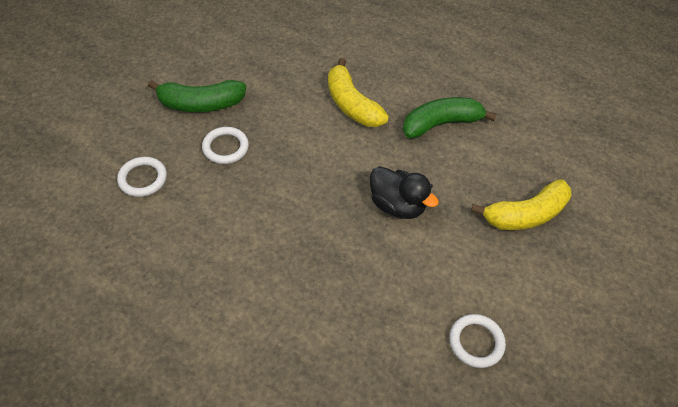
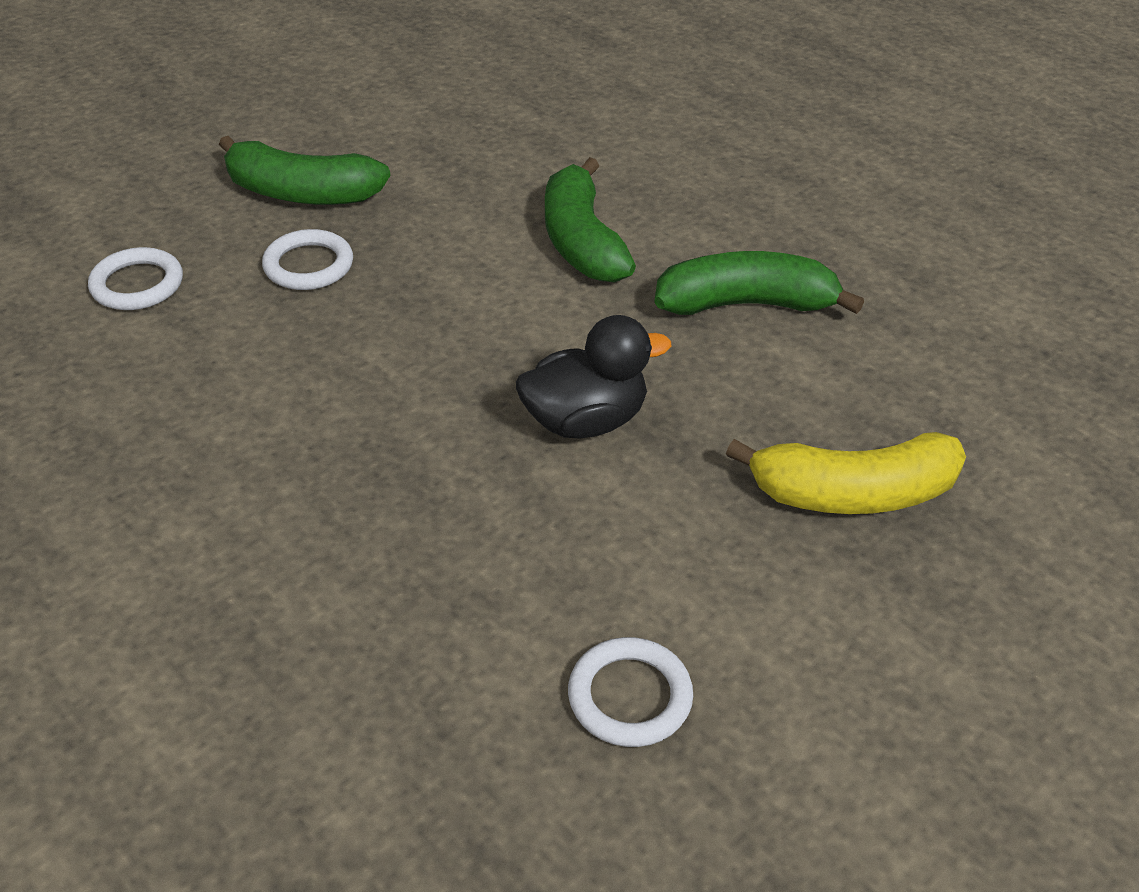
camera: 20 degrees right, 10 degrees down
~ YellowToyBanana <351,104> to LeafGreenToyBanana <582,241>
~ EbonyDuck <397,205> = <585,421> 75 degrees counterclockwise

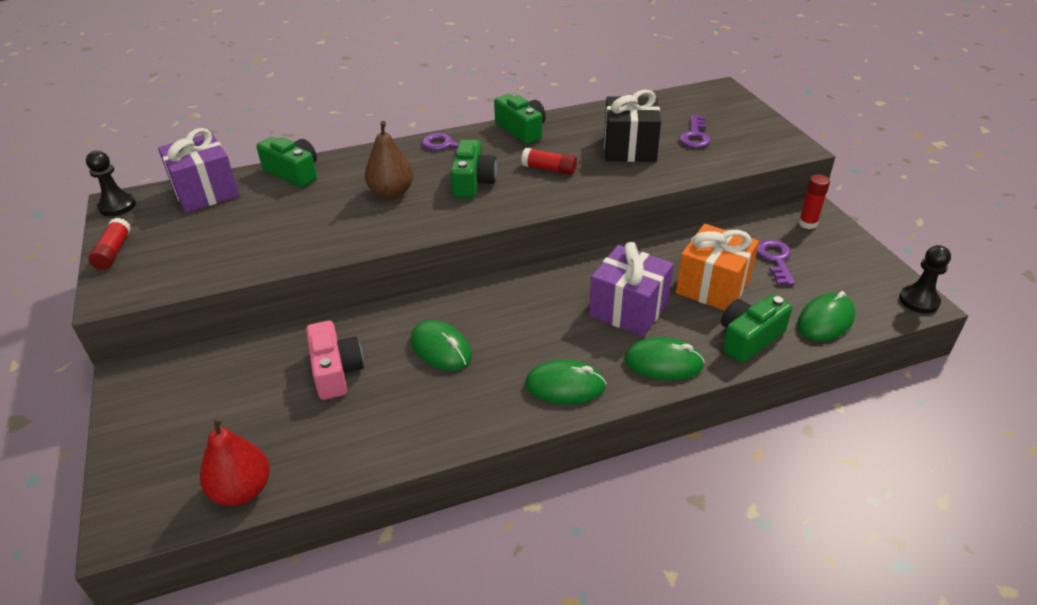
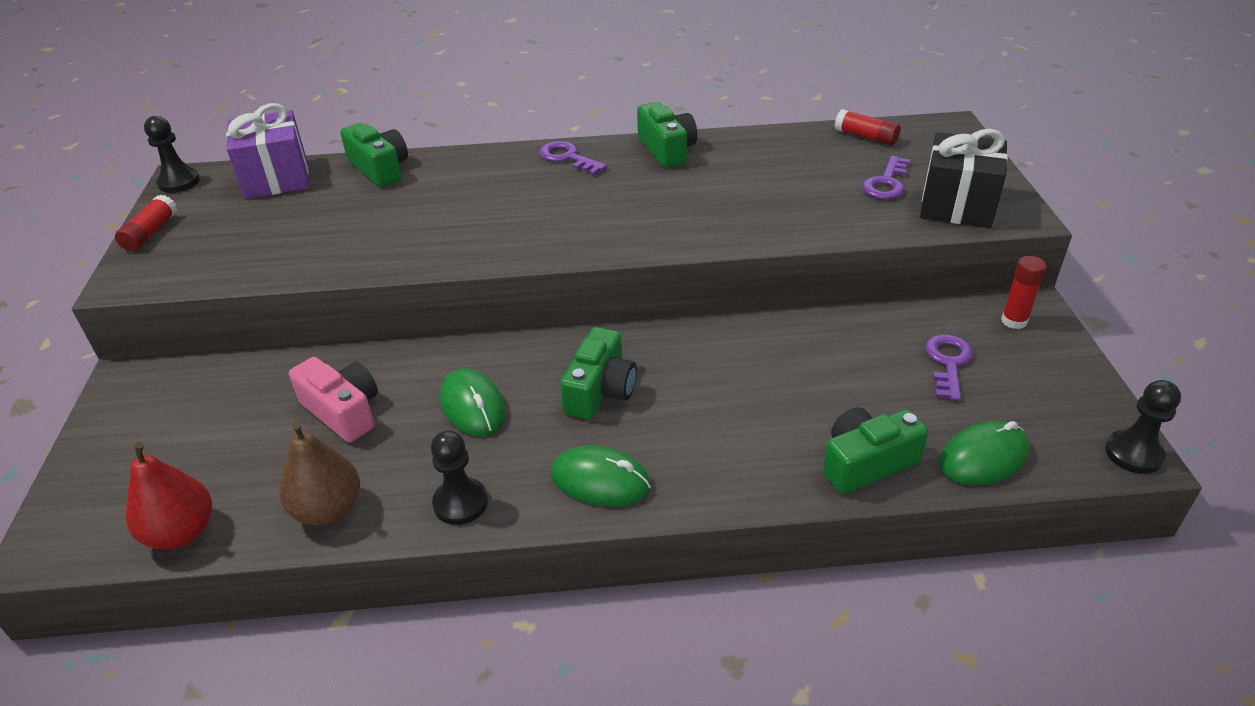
camera: 15 degrees right, 0 degrees up
- RoyalPurpleGift <628,309>
- LeafGreenPcMouse <663,363>
- OrangeGift <712,286>
+ EbonyChessPawn <460,503>
~ DarkBrownPear <391,193> to <328,510>
~ LeafGreenPhotoCamera <473,182> to <600,390>
~ ScarletGlueStick <549,169> to <866,137>
~ EbonyGift <629,148> to <957,205>
~ PinkPhotoCamera <336,371> = <343,411> 45 degrees counterclockwise

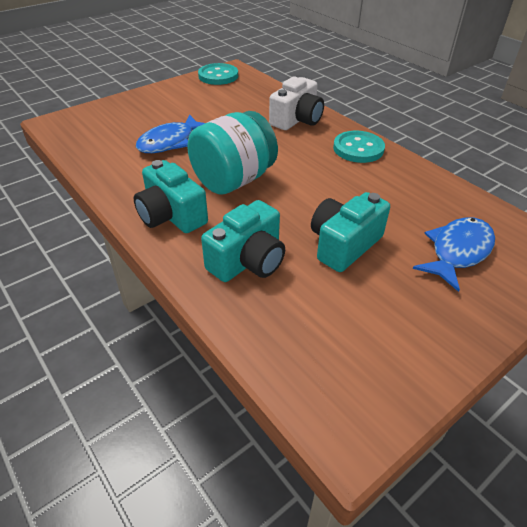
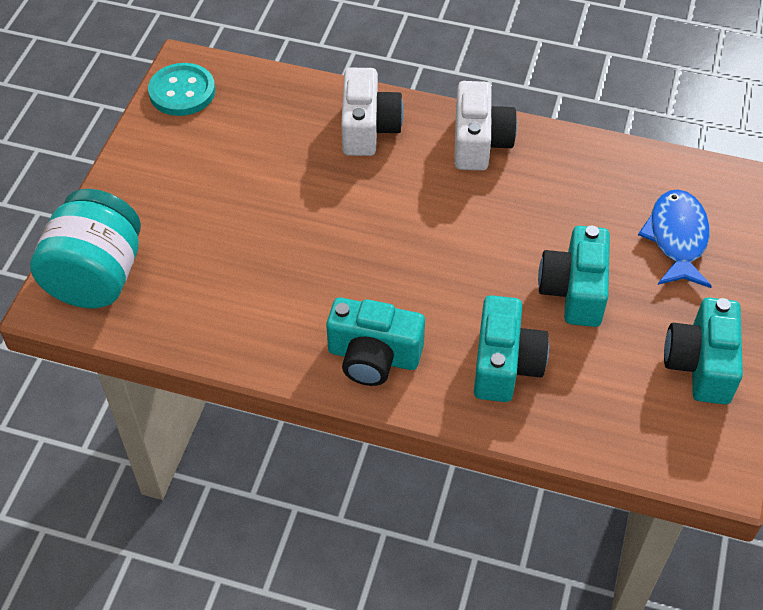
camera: 35 degrees left, 10 degrees up
- BlueToyFish <170,142>
+ TealPhotoCamera <700,364>
~ TealJamJar <234,180> to <97,276>
~ TealShirtButton <358,149> to SnowWhitePhotoCamera <479,142>

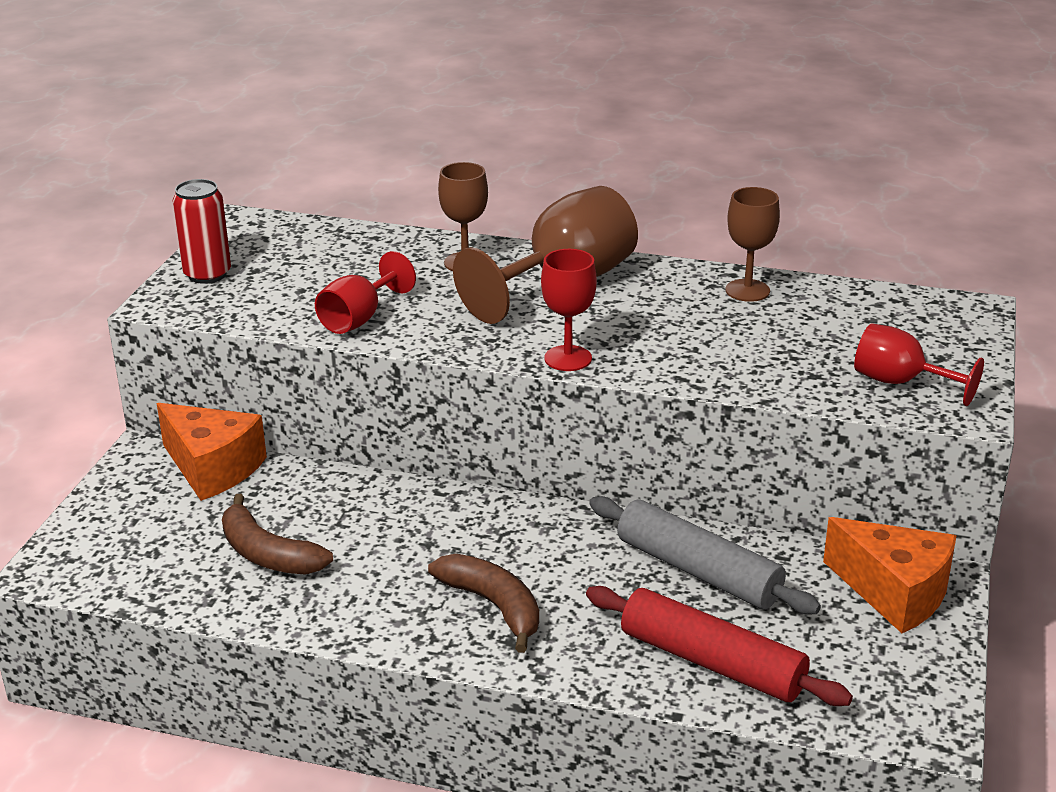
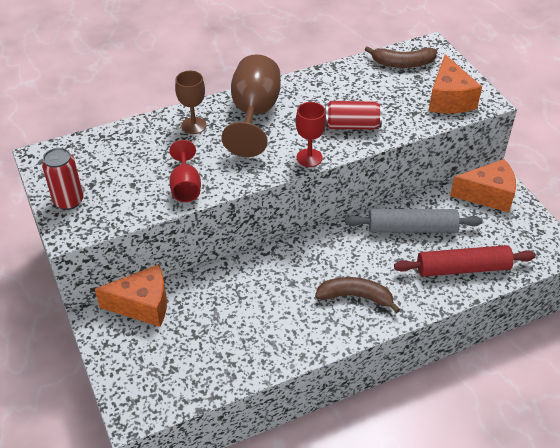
camera: 40 degrees left, 15 degrees up
- DarkBrownChalice <747,290>
+ ScarletCan <352,125>
~ DarkBrownToyBanana <268,554> to <402,63>
~ ScarletChalice <900,382> to OrangeCheese <449,99>

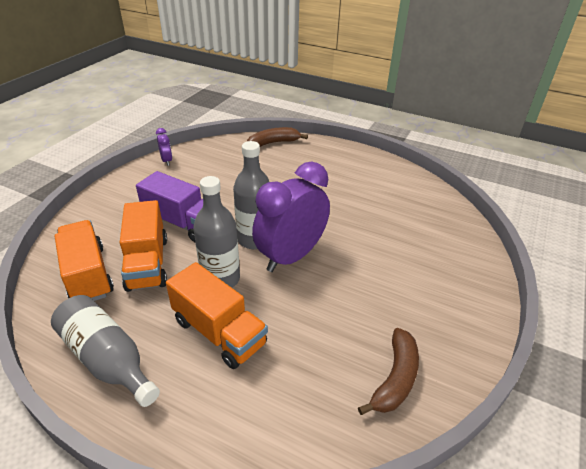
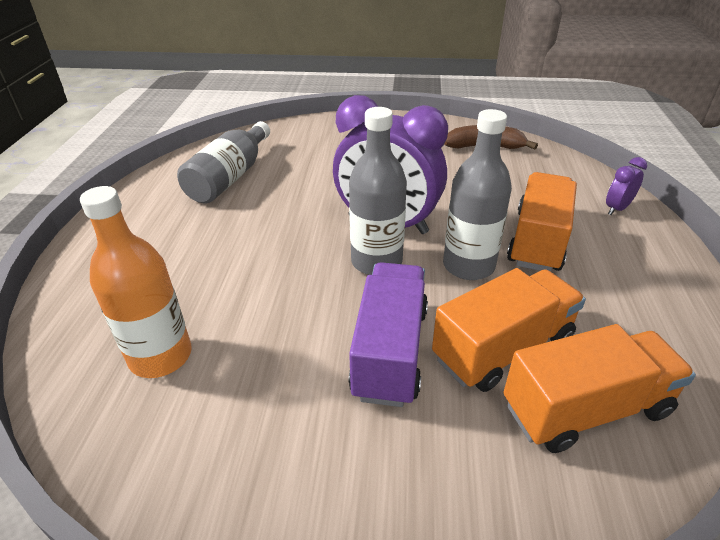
camera: 110 degrees left, 0 degrees up
- DarkBrownToyBanana <273,143>
+ OrangeDrinkBottle <161,356>
~ GreyDrinkBottle <107,359> to <230,177>
~ RoyalPurpleAlarmClock <166,161> to <617,208>
~ OrangeLorry <88,275> = <585,409> 150 degrees counterclockwise

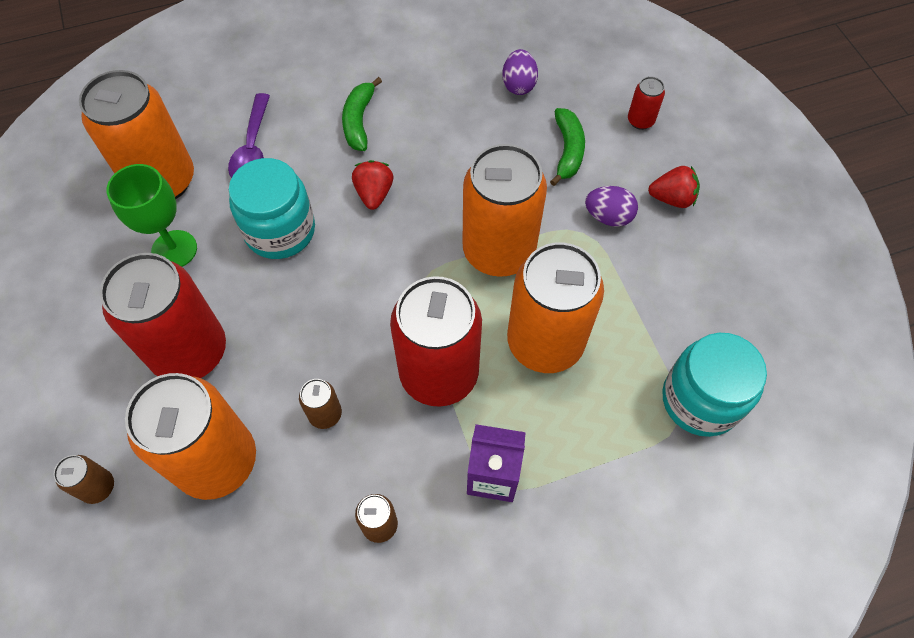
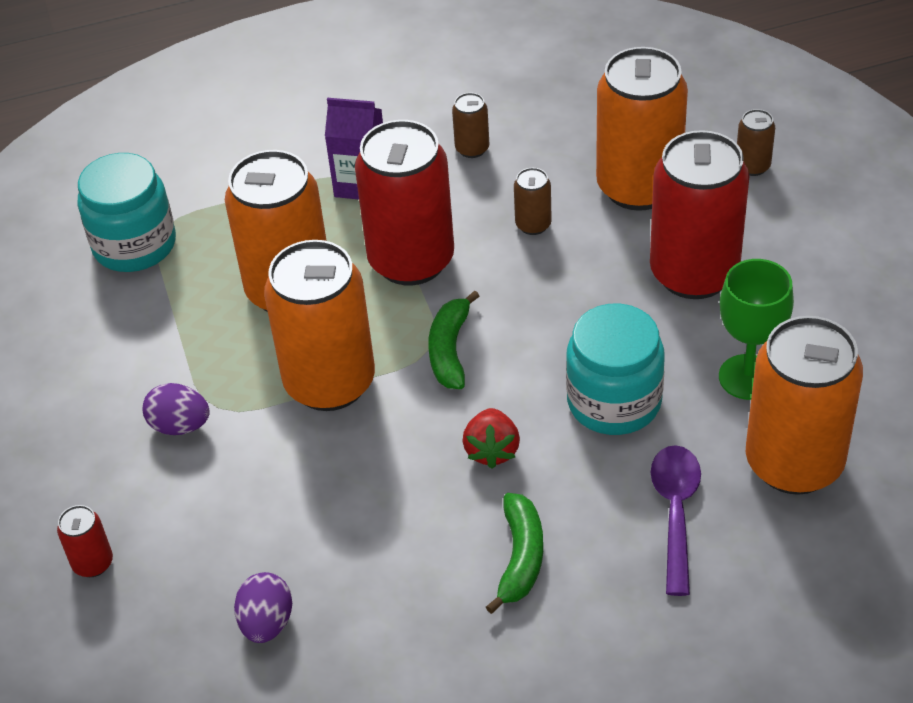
camera: 175 degrees left, 15 degrees down
- ScarletBerry <672,198>
~ LeafGreenToyBanana <567,151> to <450,350>

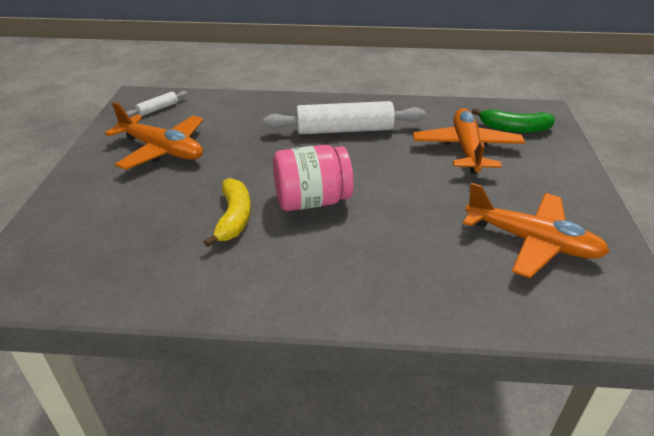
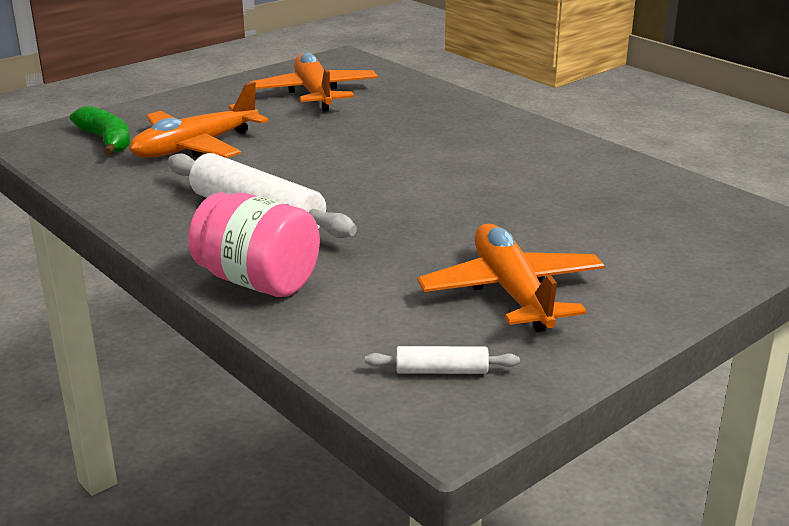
camera: 135 degrees left, 10 degrees down
- YellowToyBanana <234,218>
~ PinkJamJar <312,201> to <257,281>

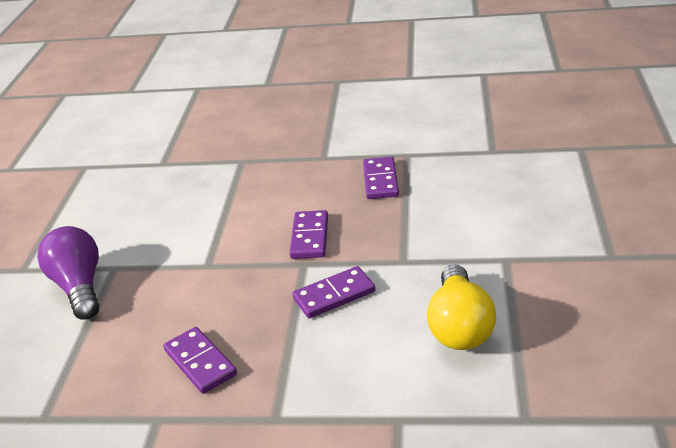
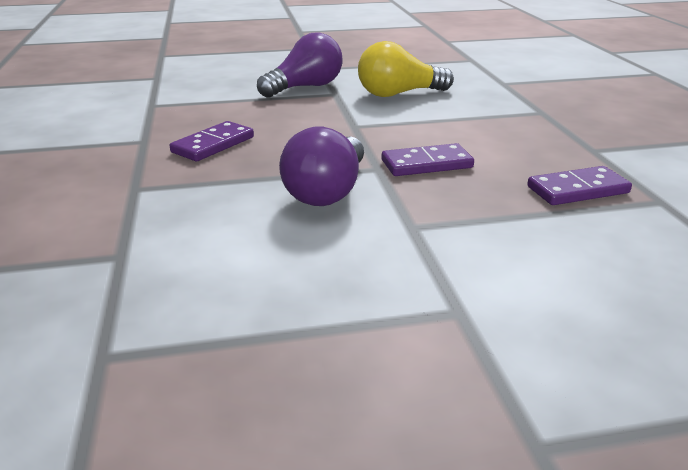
camera: 70 degrees right, 5 degrees down
~ YellowLightBulb <459,326> to <398,94>
~ RoyalPurpleDomino <334,295> to RoyalPurpleLightBulb <327,191>

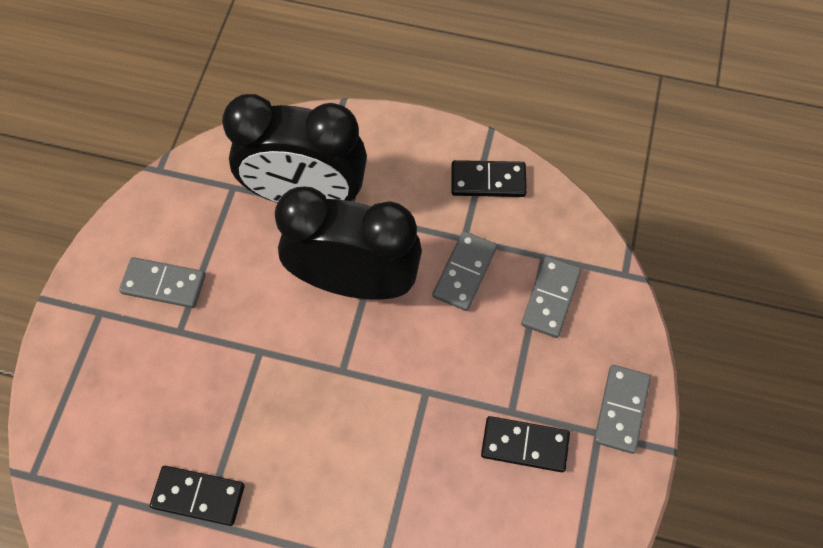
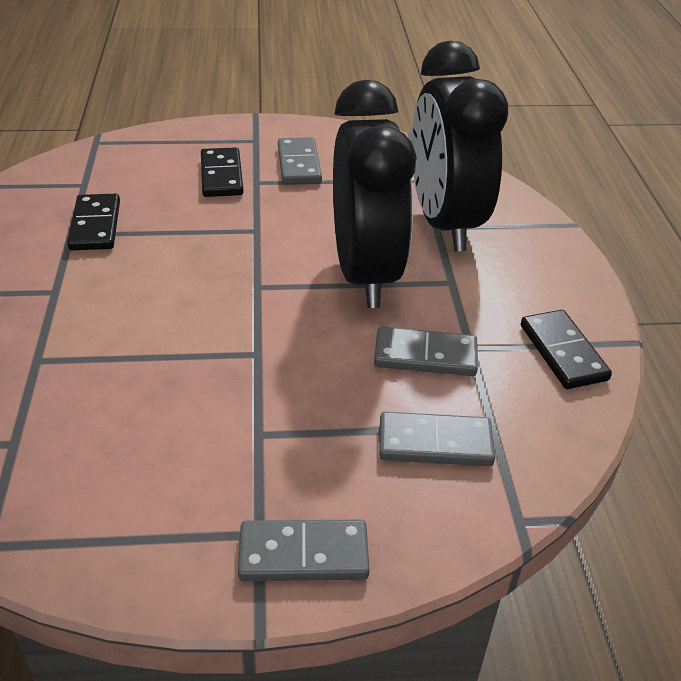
camera: 70 degrees right, 25 degrees down
~ EbonyDomino <524,445> to <221,176>

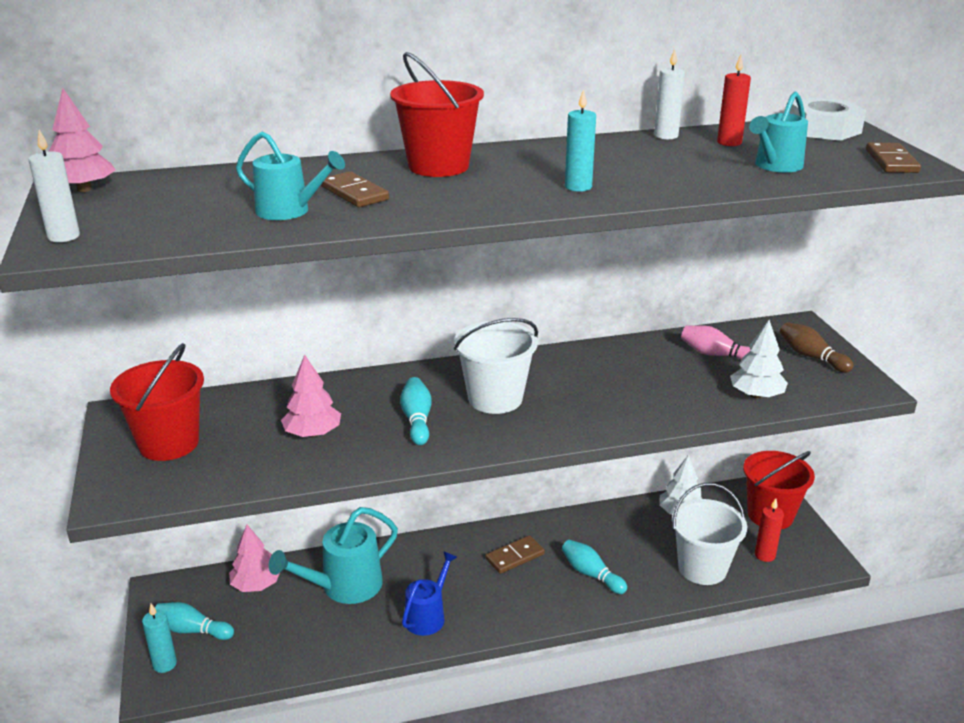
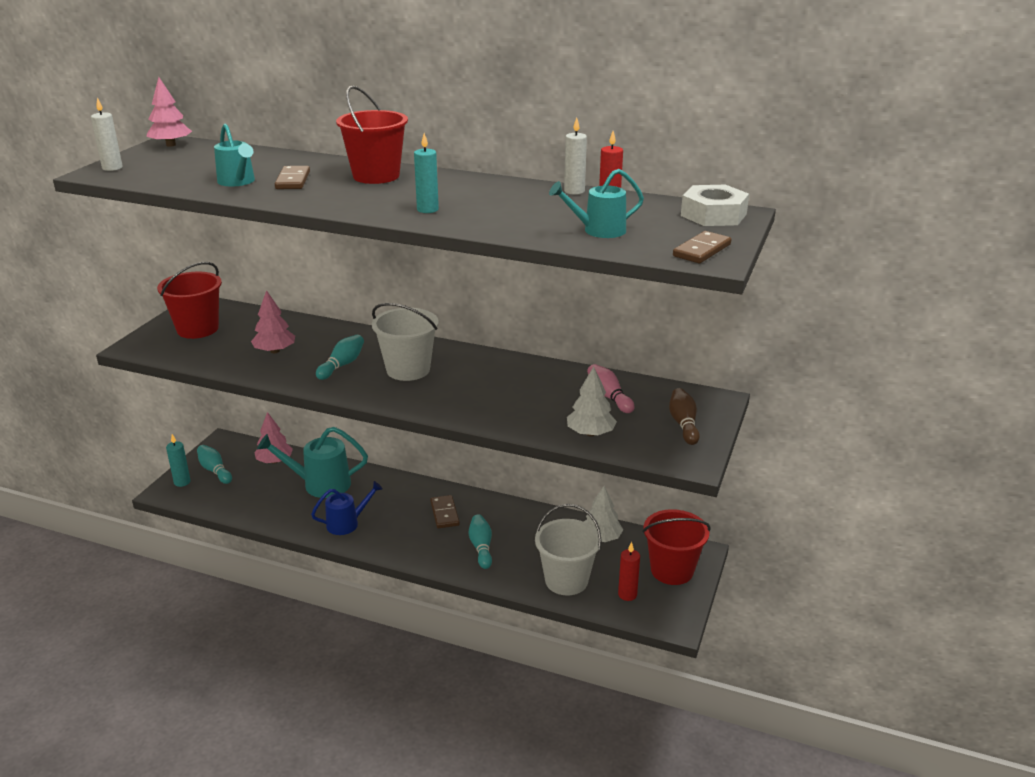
camera: 35 degrees right, 0 degrees up
~ DarkBrownDomino <515,556> = <445,513> 75 degrees clockwise

